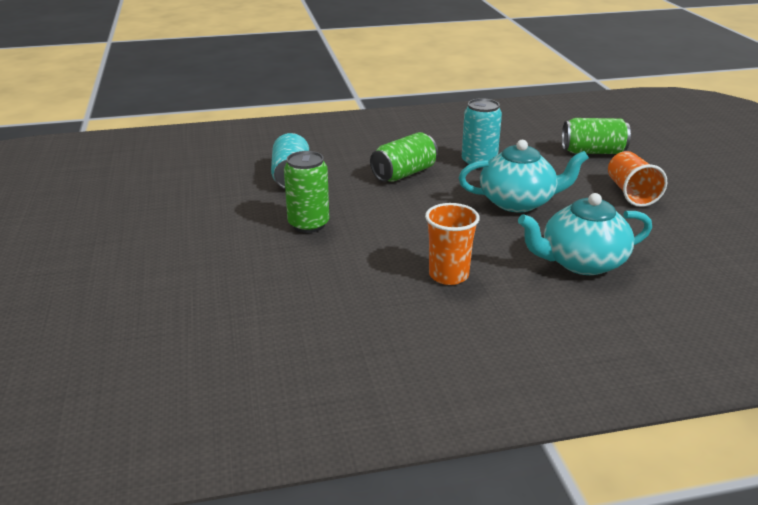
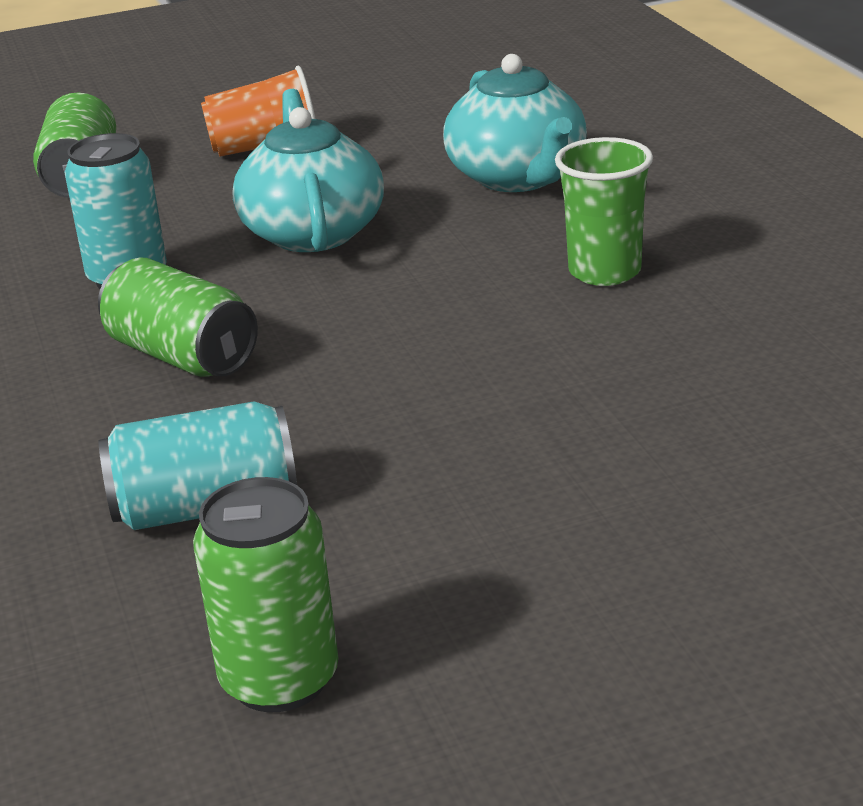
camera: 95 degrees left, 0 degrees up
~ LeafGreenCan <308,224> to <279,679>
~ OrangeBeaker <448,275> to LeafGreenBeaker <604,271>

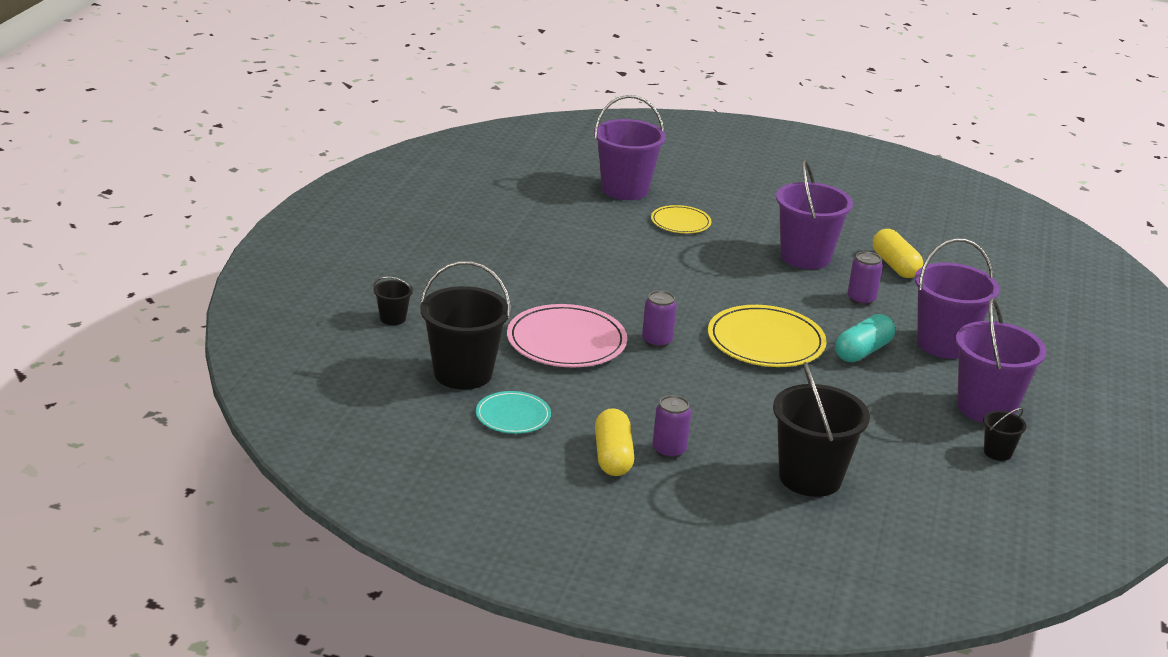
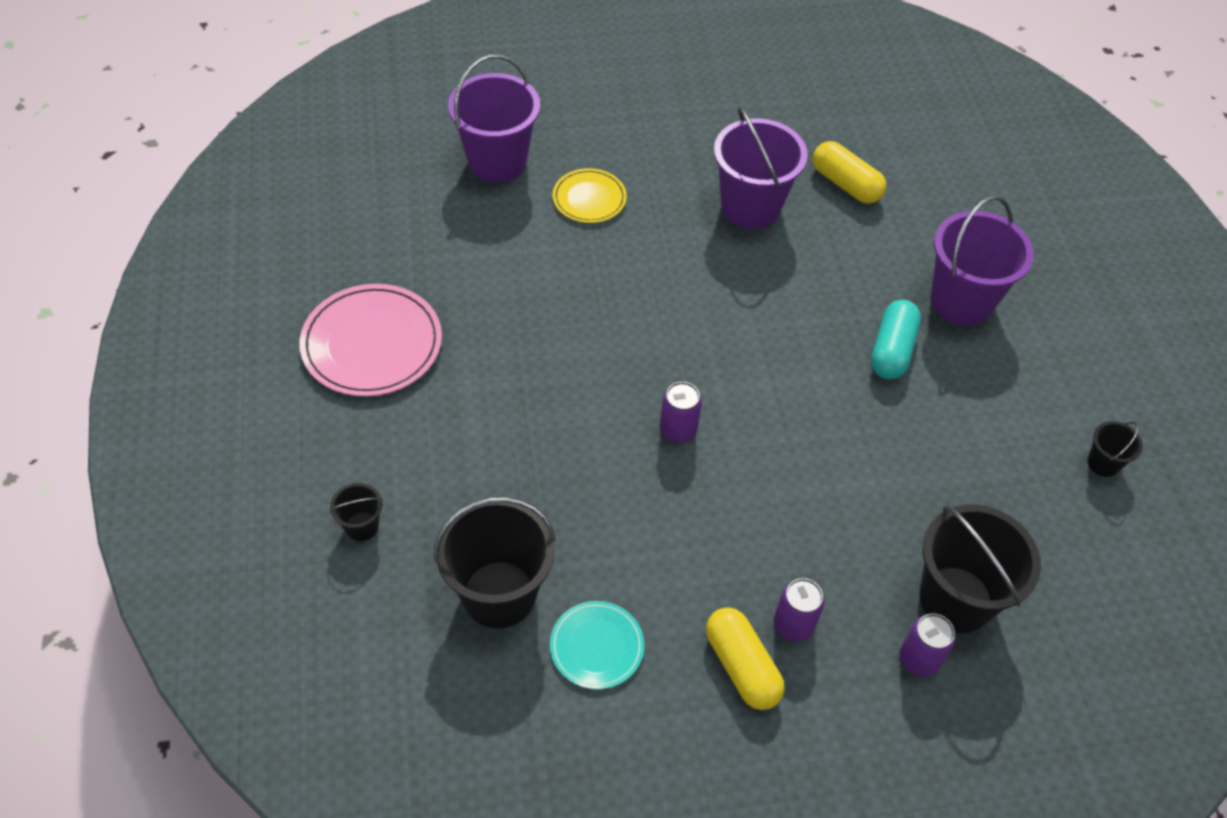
camera: 25 degrees left, 25 degrees up
- YellowDinnerPlate <766,341>
- RoyalPurplePail <986,408>
~ PinkDinnerPlate <566,341> to <372,344>
~ RoyalPurpleCan <861,299> to <919,659>

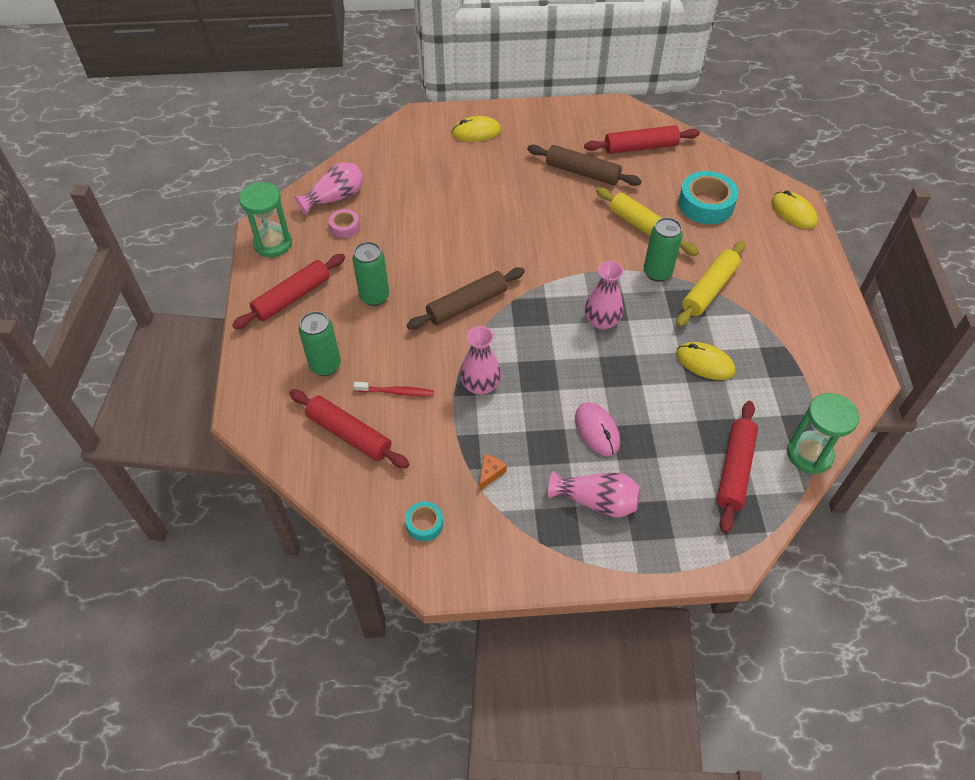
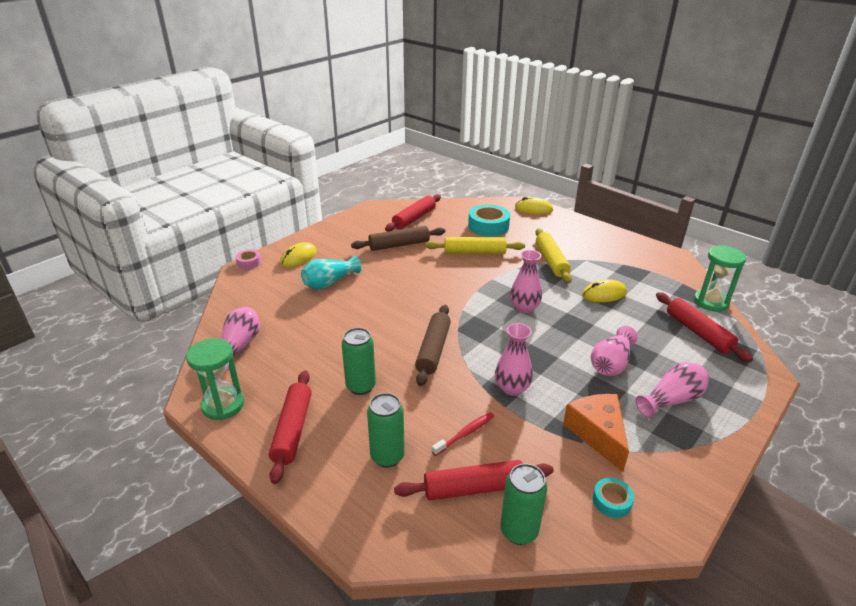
camera: 45 degrees left, 20 degrees down
+ TealTallVase <329,282>
~ PinkRollOfTape <345,227> to <249,262>
~ LeafGreenCan <657,273> to <519,531>
~ PinkPcMouse <597,430> to PinkTallVase <611,363>
~ OrangeCheese <490,473> = <597,434> x2.31

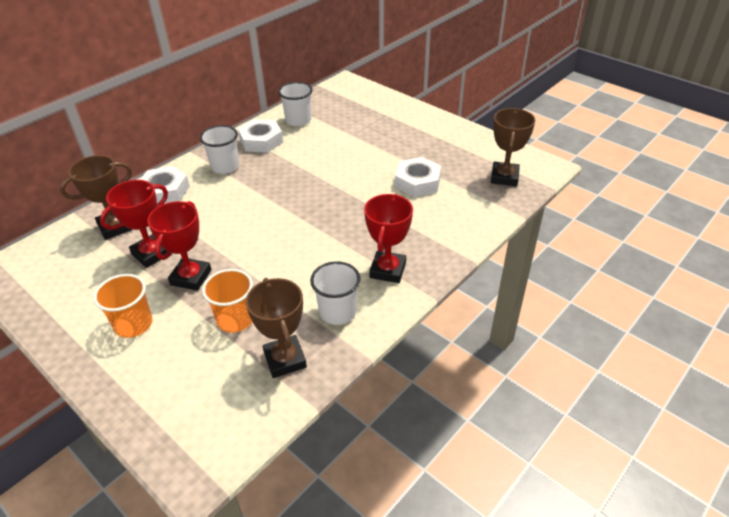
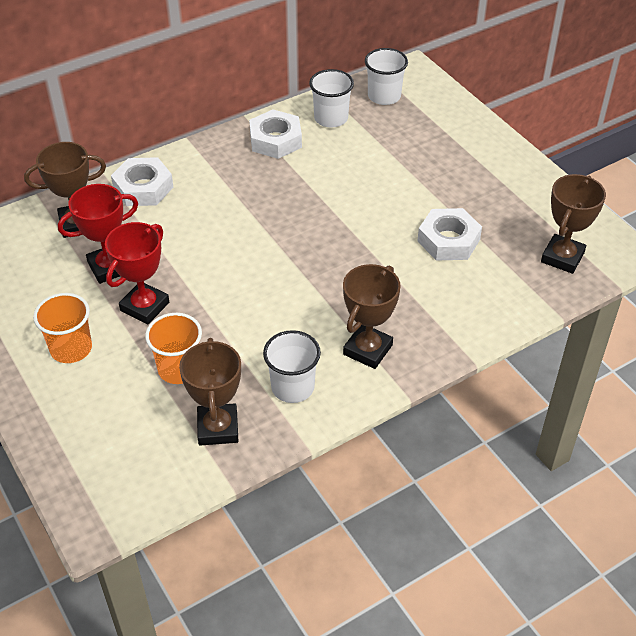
camera: 15 degrees right, 5 degrees up
~ SnowWhiteBeaker <225,166> to <384,96>
~ ScarletTrophy <388,270> to DarkBrownTrophy <368,350>

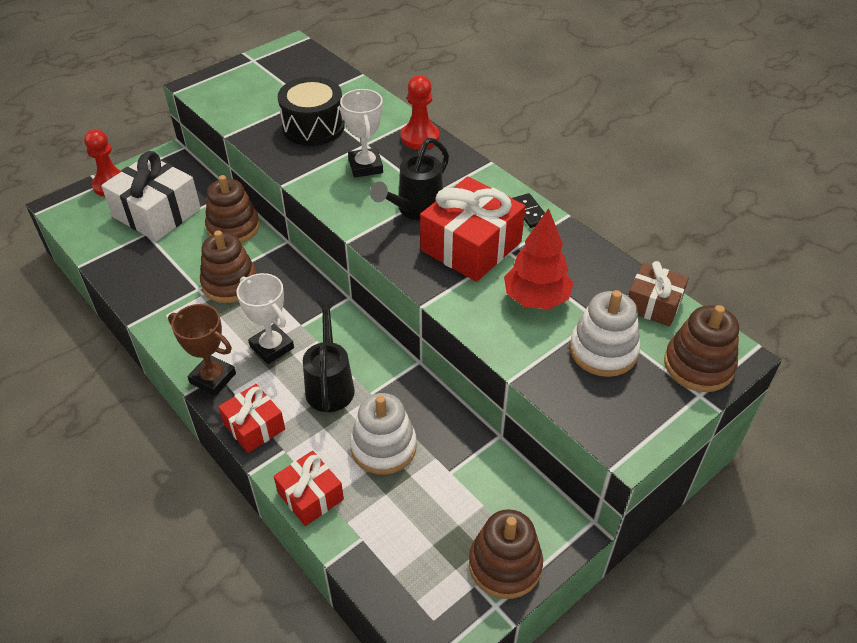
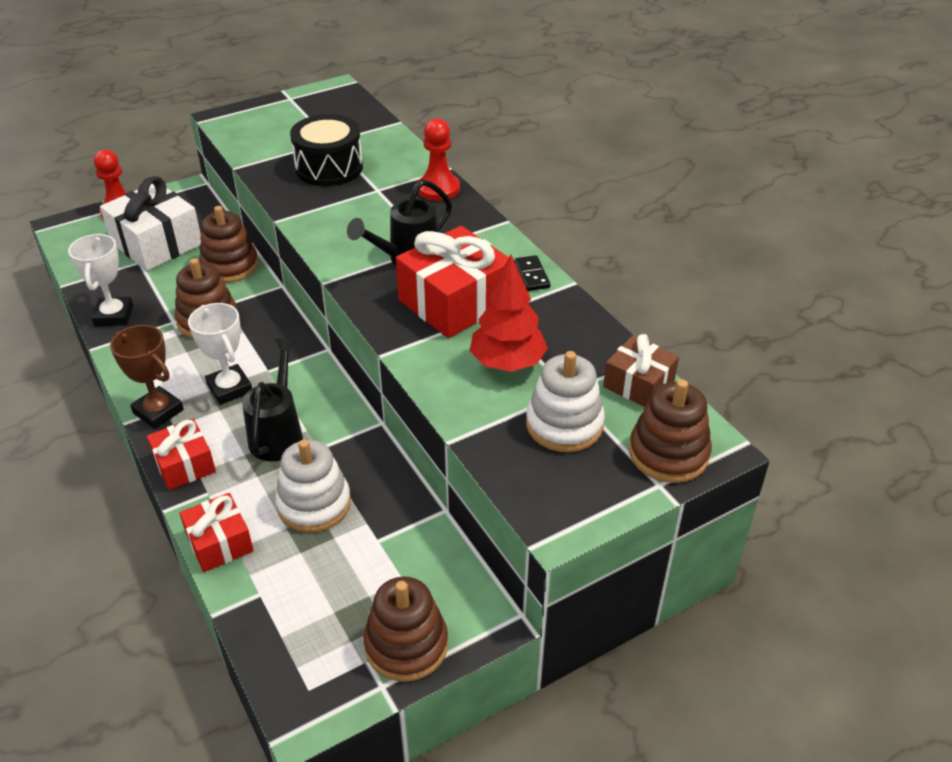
camera: 10 degrees right, 5 degrees down
~ SnowWhiteTrophy <365,166> to <114,315>

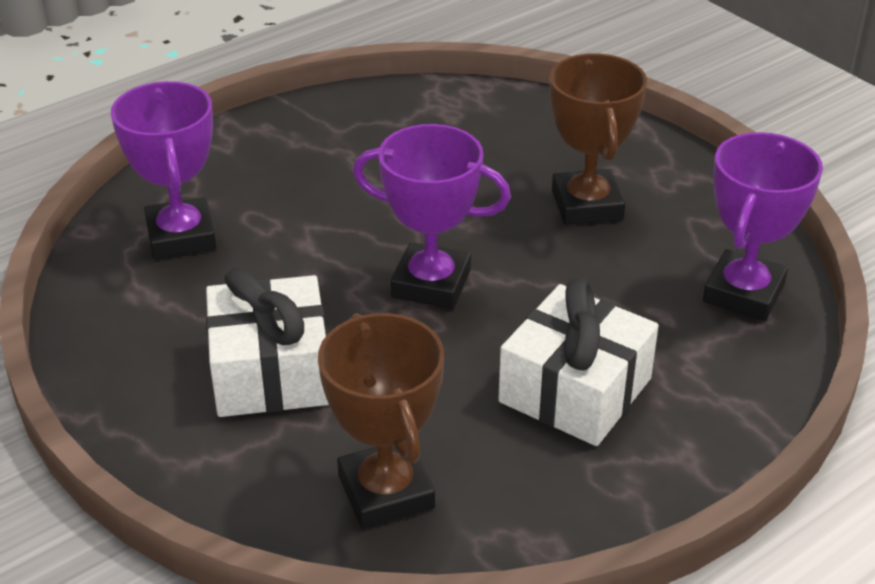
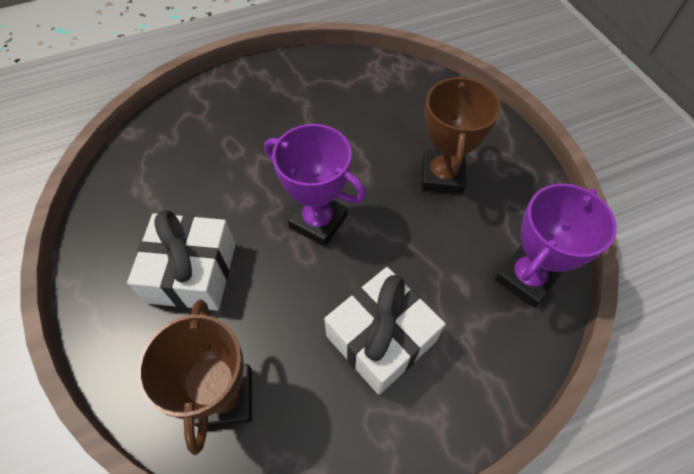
camera: 15 degrees right, 20 degrees up
- RoyalPurpleTrophy <181,236>

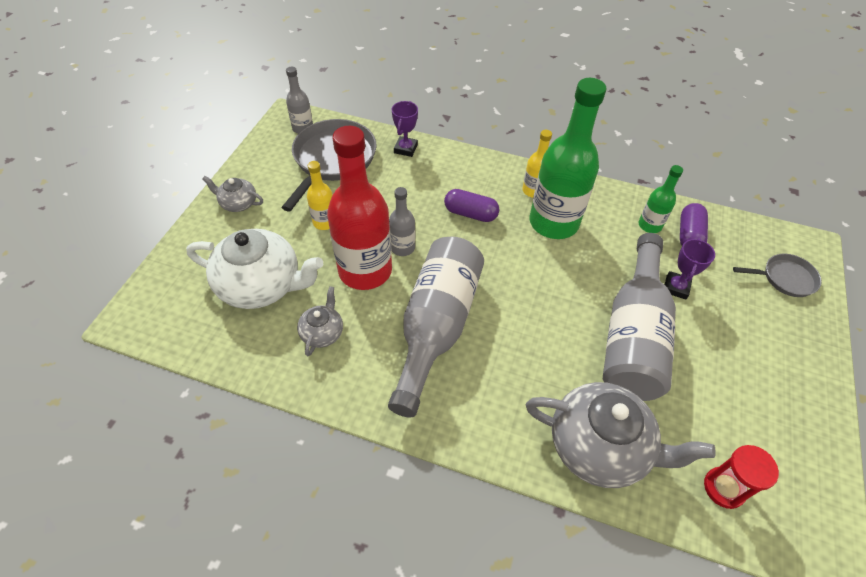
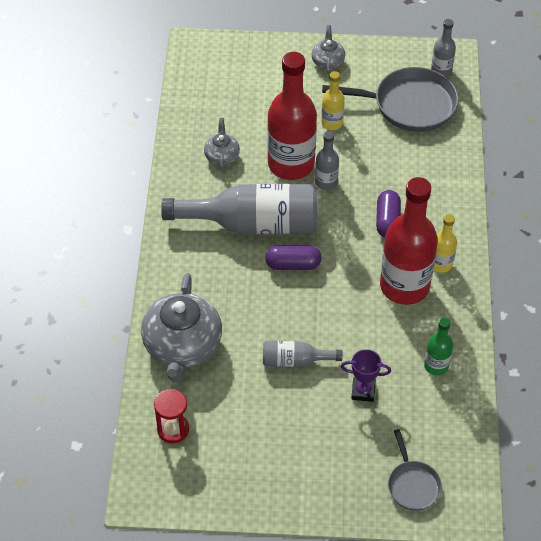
camera: 75 degrees right, 0 degrees up
- SnowWhiteChinaTeapot <262,285>
- RoyalPurpleTrophy <405,149>
~ RoyalPurplePill <689,235> to <293,265>
~ LeafGreenDrinkBottle <553,223> to ScarletDrinkBottle <404,286>
~ GreyChinaTeapot <322,332> = <222,156> 90 degrees counterclockwise
~ GreyDrinkBottle <633,335> = <295,360> x0.48

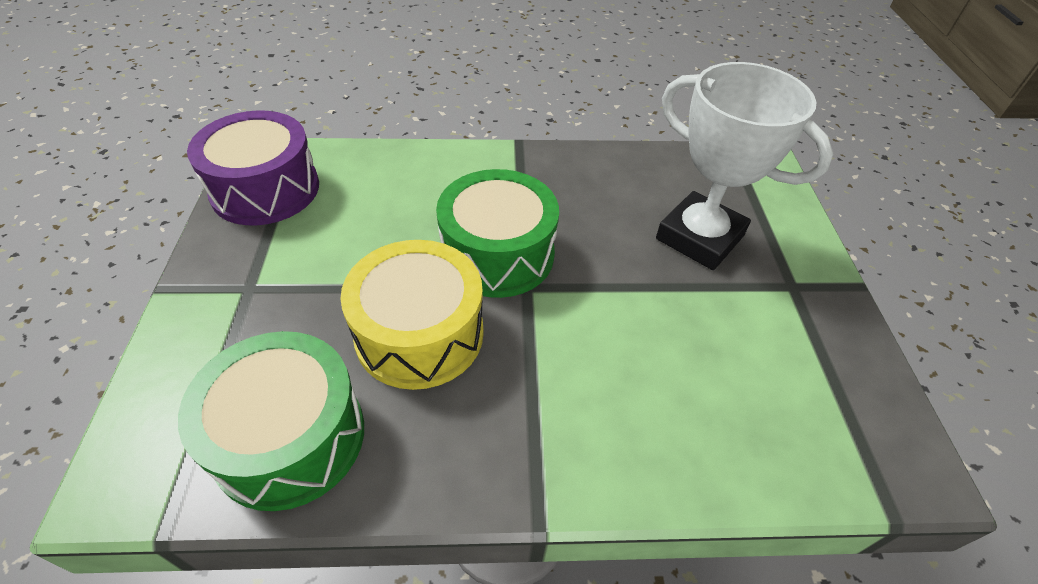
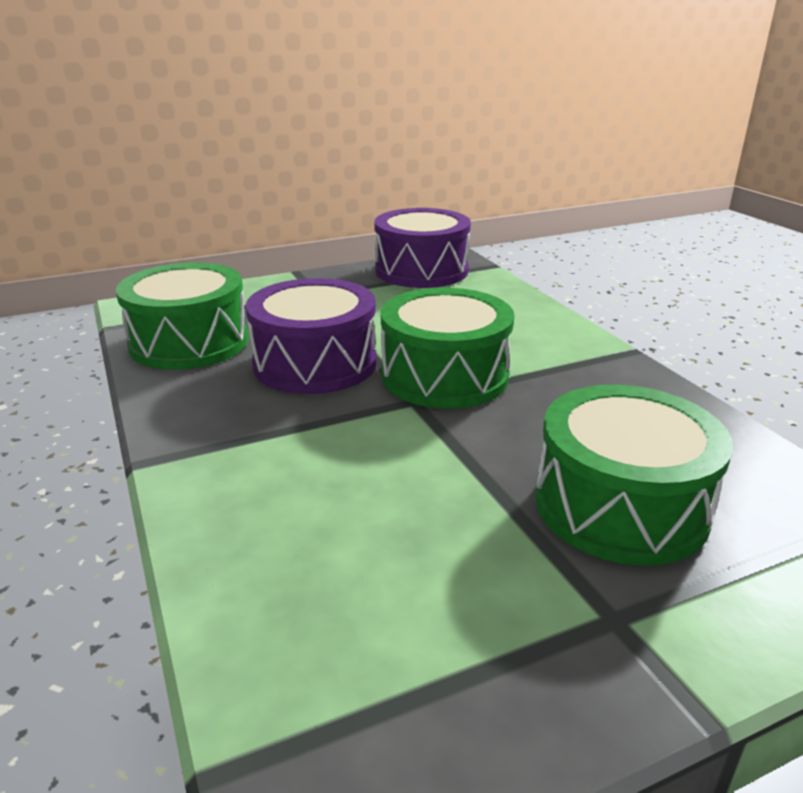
camera: 70 degrees right, 20 degrees down
~ SnowWhiteTrophy <699,237> to LeafGreenSnareDrum <620,506>
~ YellowSnareDrum <419,334> to RoyalPurpleSnareDrum <315,363>

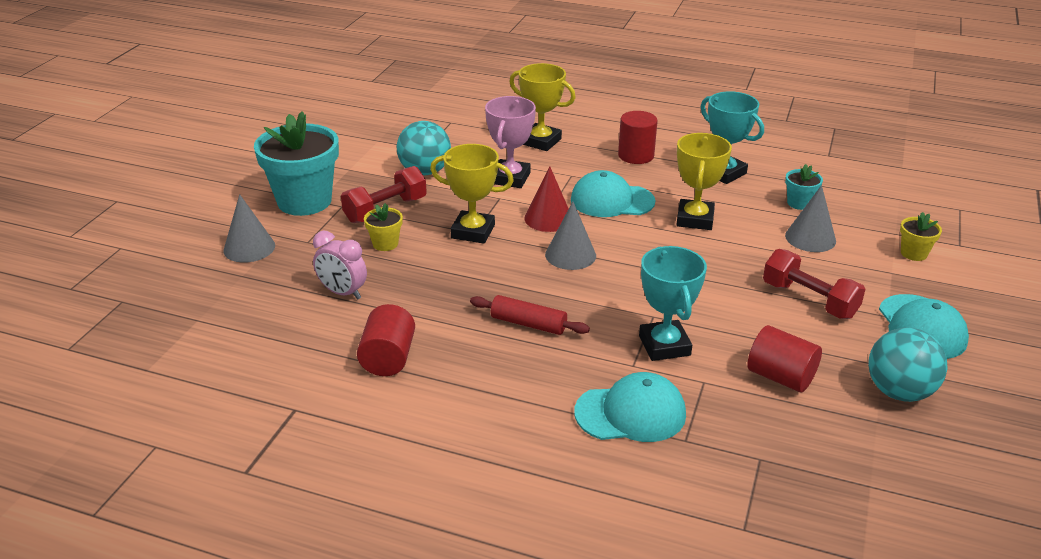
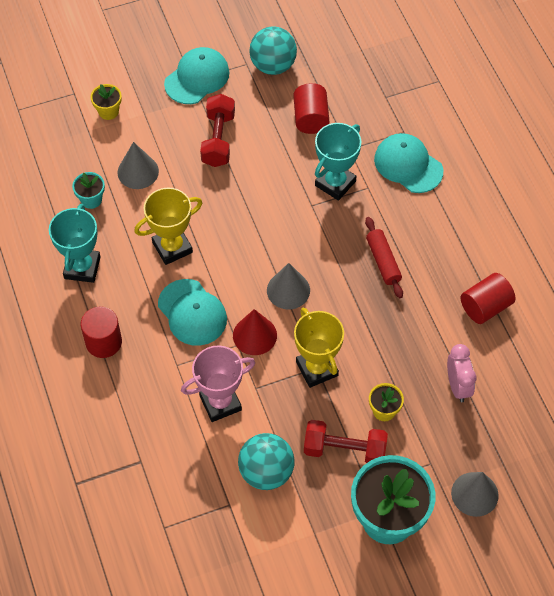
camera: 130 degrees left, 25 degrees up
- YellowTrophy <541,141>

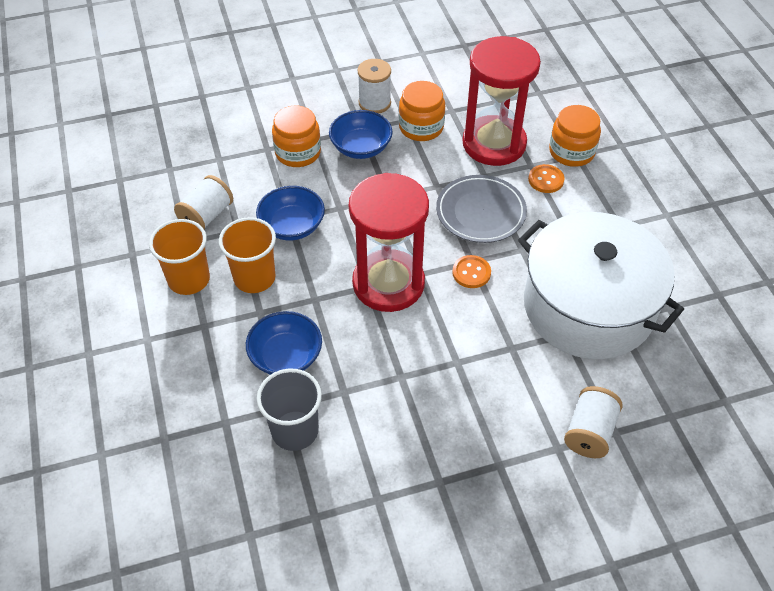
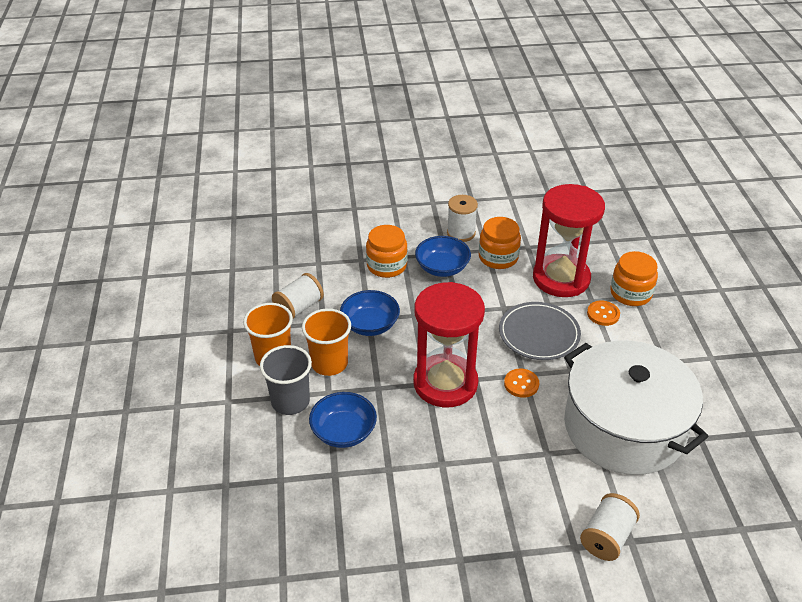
camera: 10 degrees right, 10 degrees down
~ GreyBeaker <295,430> to <290,401>

